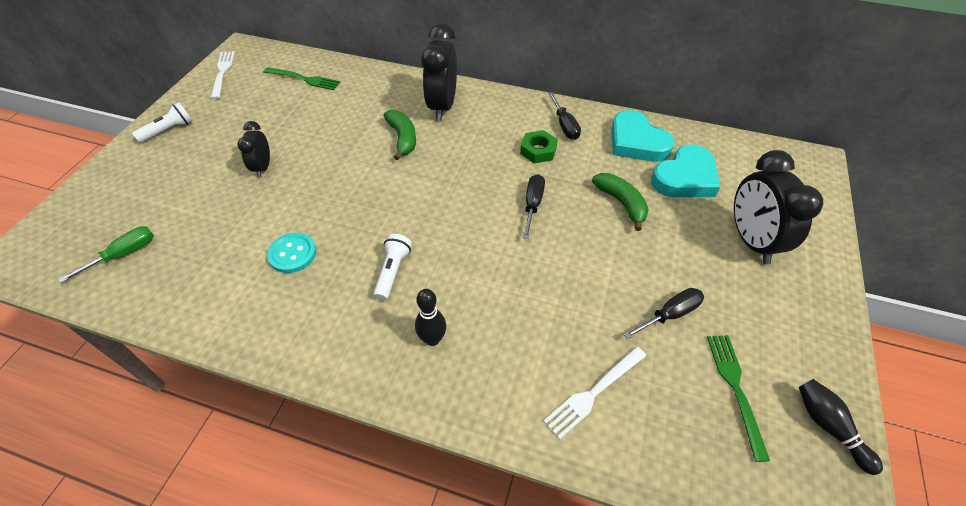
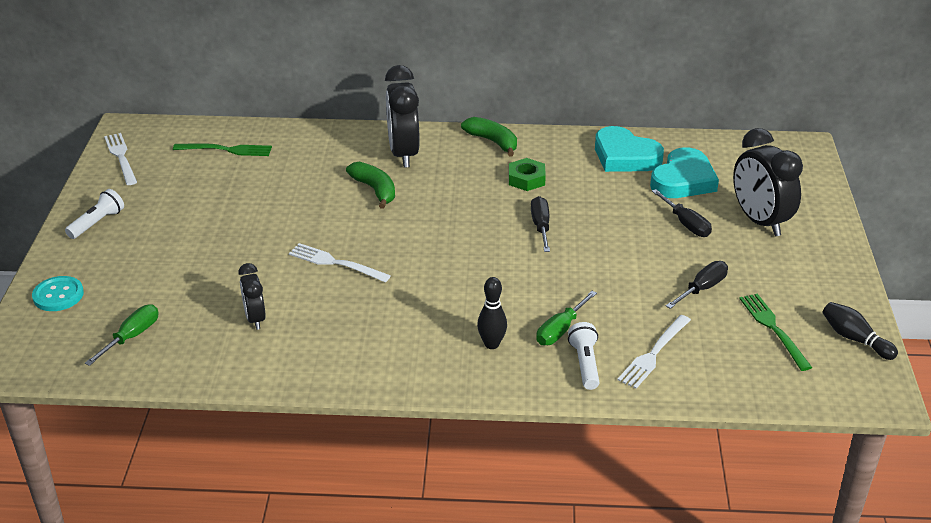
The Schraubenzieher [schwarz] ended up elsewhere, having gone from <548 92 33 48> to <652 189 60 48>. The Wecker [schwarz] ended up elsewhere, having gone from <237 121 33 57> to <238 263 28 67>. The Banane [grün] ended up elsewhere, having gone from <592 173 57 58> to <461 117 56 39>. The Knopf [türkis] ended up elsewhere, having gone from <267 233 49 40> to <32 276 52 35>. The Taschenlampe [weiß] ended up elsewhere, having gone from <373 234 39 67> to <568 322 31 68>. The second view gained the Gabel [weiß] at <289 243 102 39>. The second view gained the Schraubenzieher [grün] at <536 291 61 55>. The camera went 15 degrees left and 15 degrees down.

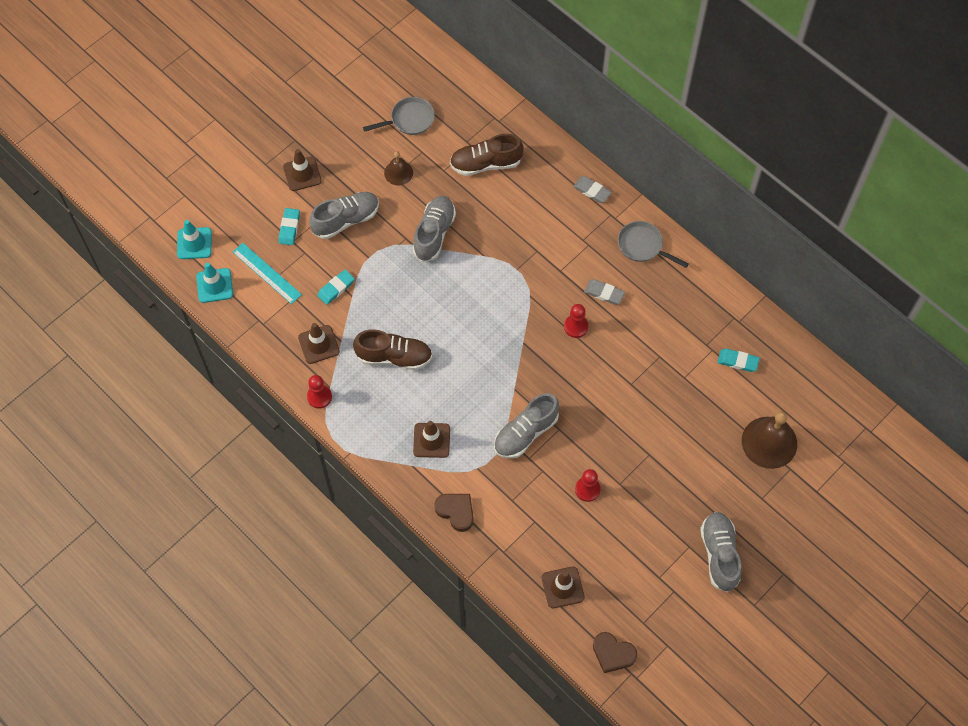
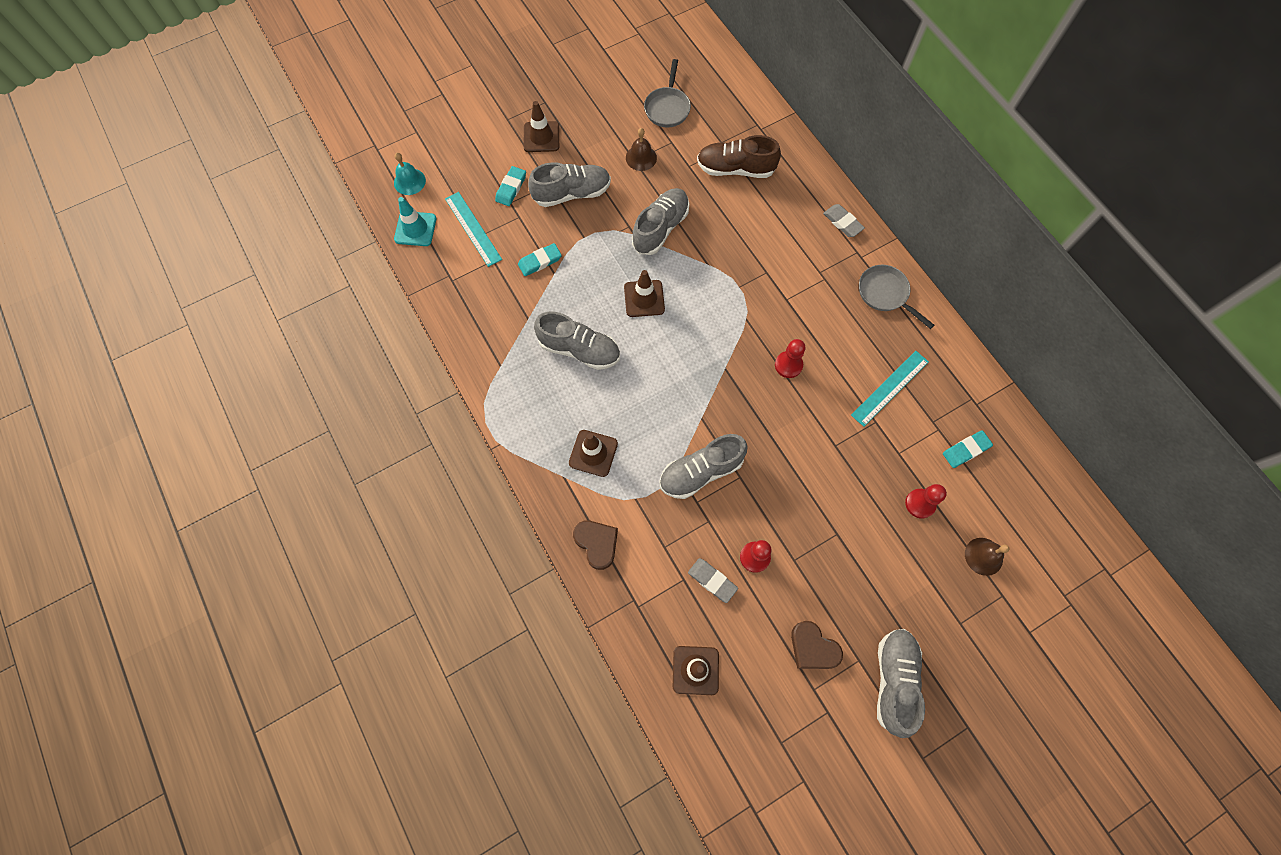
The Pfanne [grau] at <363 97 72 38> ended up facing another way, 105 degrees clockwise from before. Where the Leitkegel [türkis] stood at <177 220 35 39>, the Glocke [türkis] came to stand at <394 153 32 42>. The Radiergummi [grau] ended up elsewhere, having gone from <584 279 41 26> to <688 558 50 45>. The Leitkegel [braun] ended up elsewhere, having gone from <298 323 42 41> to <624 270 41 47>. What was the Schuh [braun] at <353 329 79 41> turned into the Schuh [grau] at <534 312 86 58>. The Radiergummi [türkis] at <717 349 43 23> ended up facing another way, 60 degrees counterclockwise from before. The Bauer [rot] ended up elsewhere, having gone from <307 375 25 33> to <905 484 42 35>. The size of the Glocke [braun] at <742 412 55 57> changed by a factor of 0.56. The Herz [braun] ended up elsewhere, having gone from <593 632 44 41> to <791 621 52 48>. The second view gained the Lineal [türkis] at <851 351 78 76>. The camera went 15 degrees right and 5 degrees up.

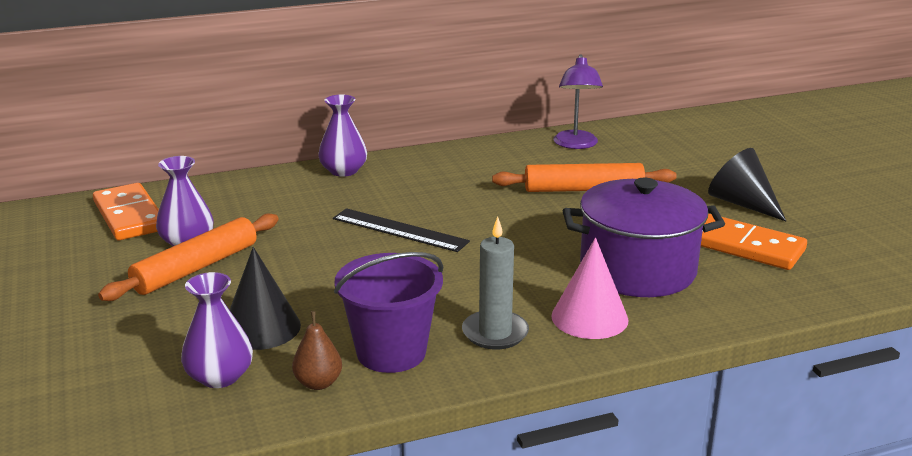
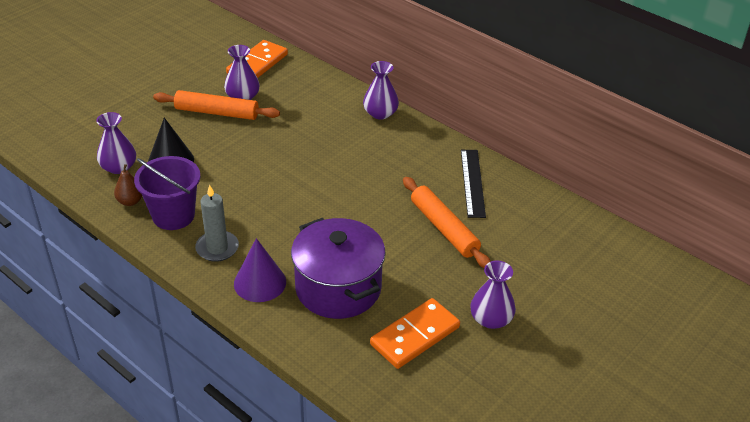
The second view lost the Lampe [lila] at <553 54 50 95>. Where the Kegel [schwarz] stood at <708 148 78 73>, the Vase [lila] came to stand at <470 261 46 68>. The Lineal [schwarz] ended up elsewhere, having gone from <333 208 137 44> to <461 150 25 68>. The Dominostein [orange] at <701 214 106 56> ended up facing another way, 45 degrees clockwise from before. What was the Kegel [rosa] at <551 238 77 101> turned into the Kegel [lila] at <234 238 52 64>. The camera went 60 degrees right and 15 degrees up.

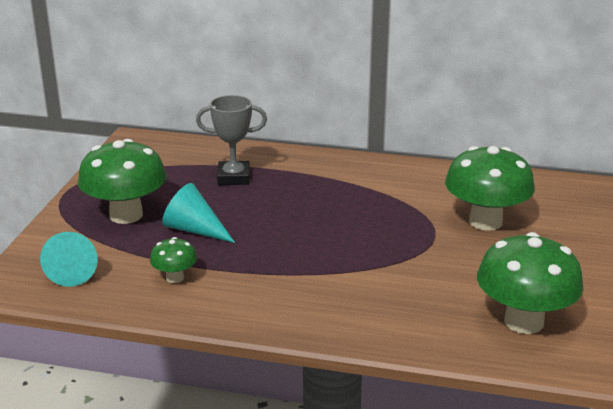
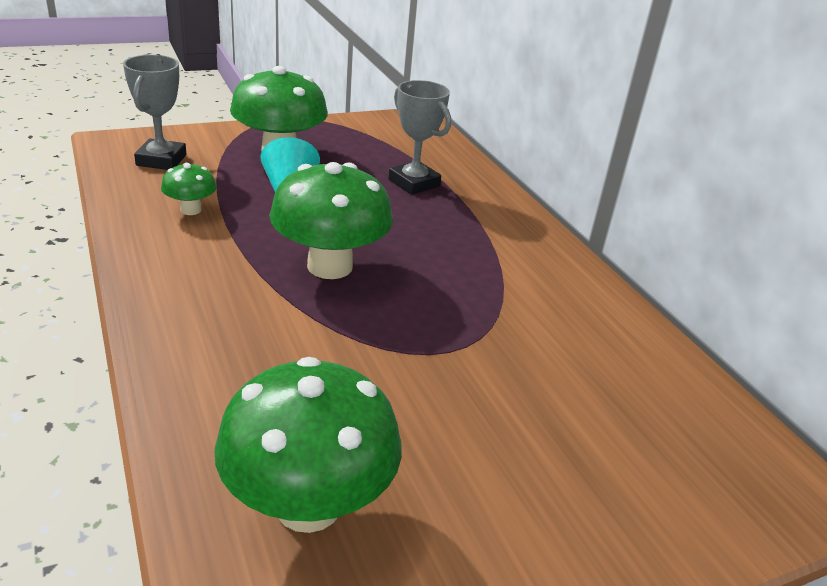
The Pilz [grün] ended up elsewhere, having gone from <445 146 90 85> to <269 162 124 117>. Where the Kegel [türkis] stood at <40 232 58 55>, the Pokal [grau] came to stand at <123 55 63 115>. The camera went 50 degrees right and 5 degrees up.

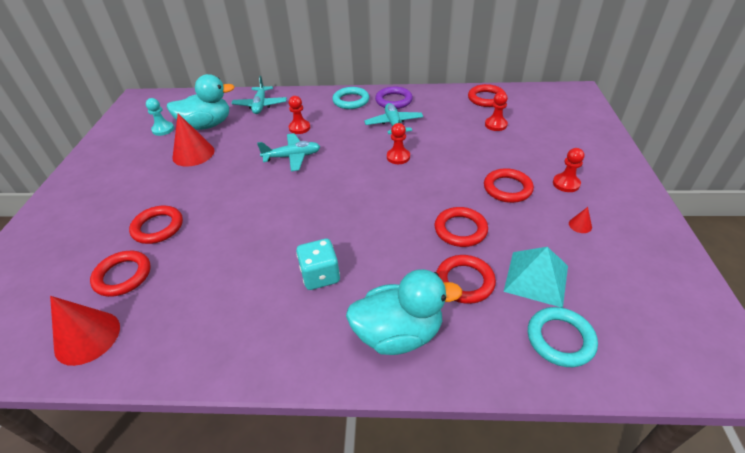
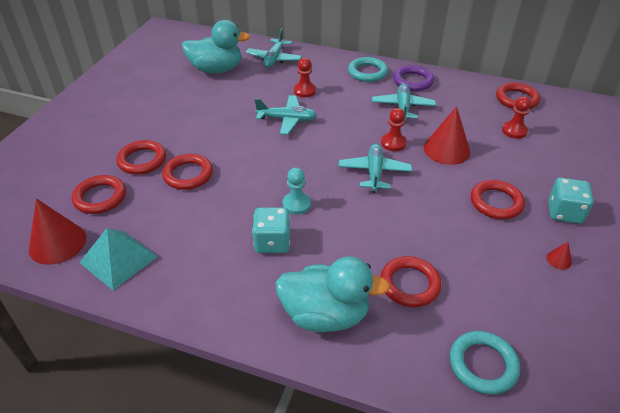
The Bauer [türkis] ended up elsewhere, having gone from <146 98 28 38> to <283 168 28 47>. The Kegel [rot] ended up elsewhere, having gone from <173 113 41 54> to <424 106 46 59>. Where the Bauer [rot] stood at <553 148 31 44>, the Spielwürfel [türkis] came to stand at <548 178 46 46>. The Ring [rot] ended up elsewhere, having gone from <435 207 53 40> to <162 154 51 36>. The Pyramide [türkis] ended up elsewhere, having gone from <504 247 64 61> to <79 228 79 62>. The second view gained the Flugzeug [türkis] at <338 144 74 49>. The camera went 15 degrees right and 0 degrees up.

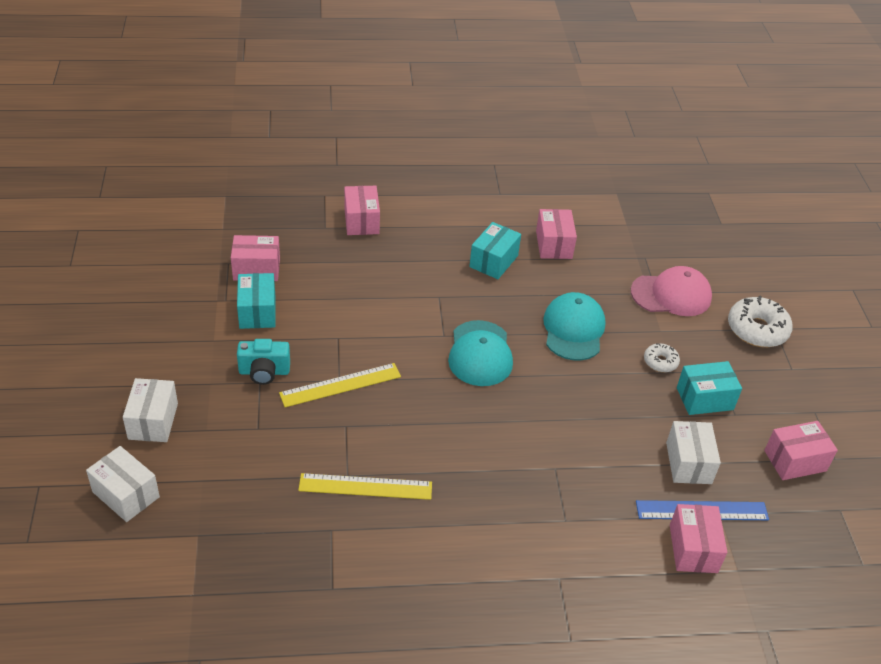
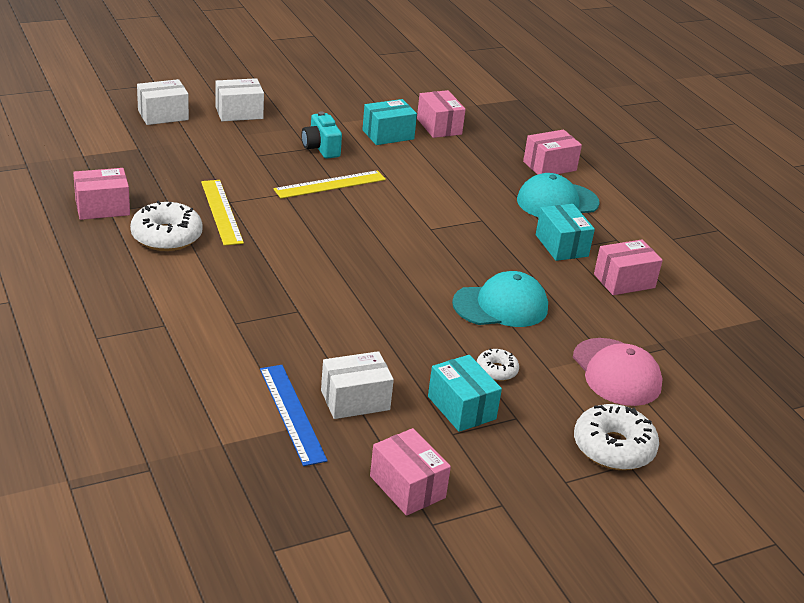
The Schachtel [türkis] at <469 222 52 57> ended up facing another way, 60 degrees clockwise from before. The Kappe [türkis] ended up elsewhere, having gone from <448 320 65 66> to <517 173 83 44>. The Lineal [gelb] at <279 363 122 44> ended up facing another way, 75 degrees counterclockwise from before. The Schachtel [weiß] at <86 446 74 76> ended up facing another way, 45 degrees clockwise from before. The Schachtel [rosa] ended up elsewhere, having gone from <670 504 57 69> to <73 168 57 52>. The second view gained the Donut [weiß] at <130 200 73 51>. The camera went 70 degrees right and 10 degrees down.

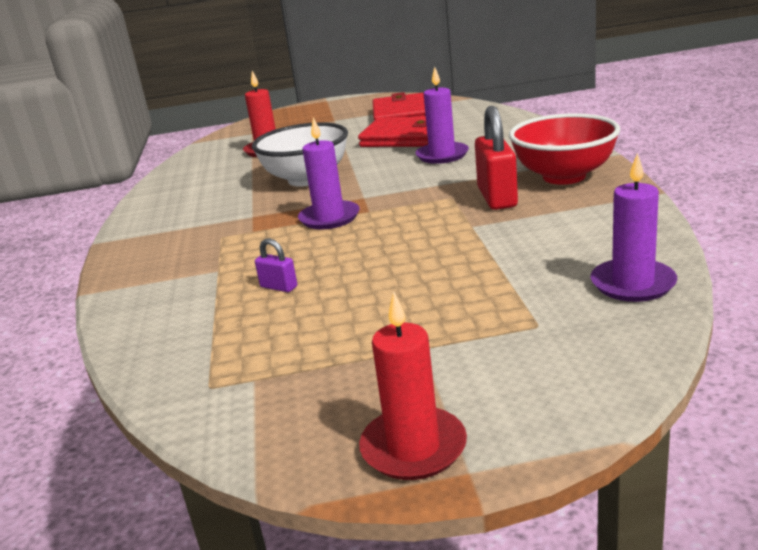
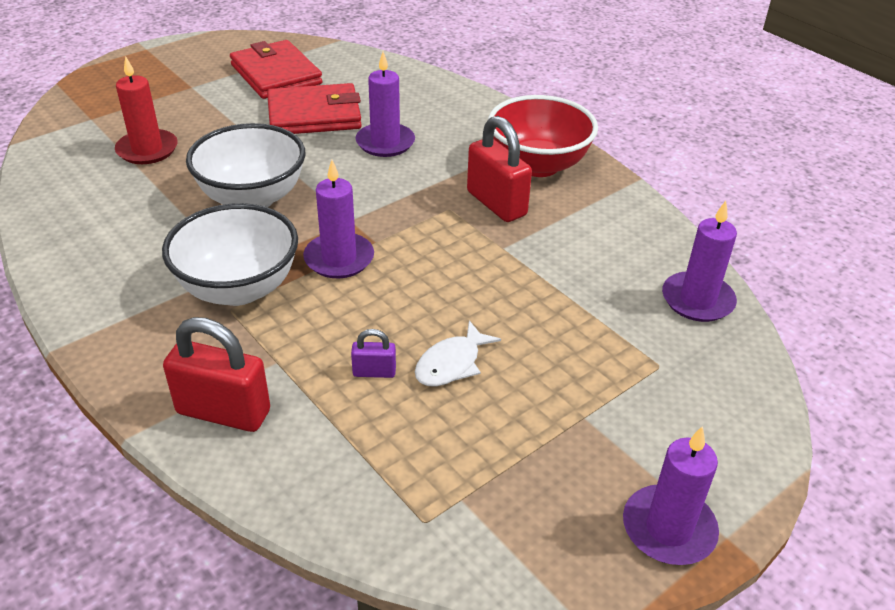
What was the Kerze [rot] at <359 292 108 188> turned into the Kerze [lila] at <623 426 96 139>. The second view gained the Schüssel [weiß] at <162 203 136 103>. The second view gained the Vorhängeschloss [rot] at <163 317 107 115>. The second view gained the Fisch [weiß] at <415 320 86 66>. The camera went 35 degrees left and 15 degrees up.

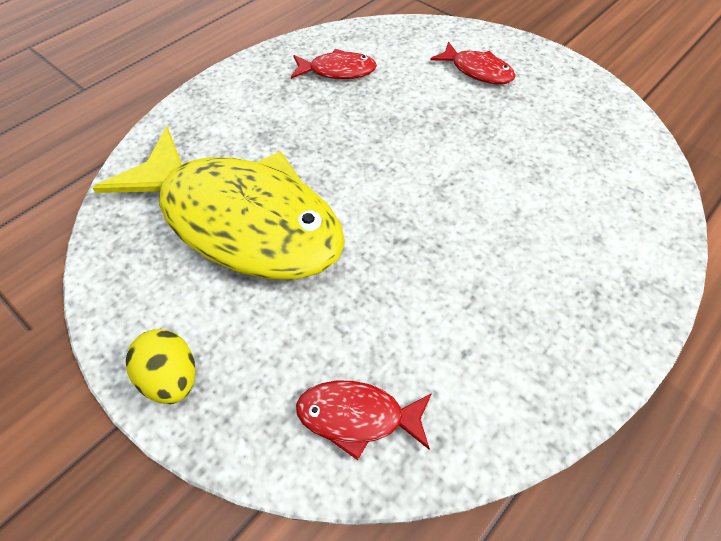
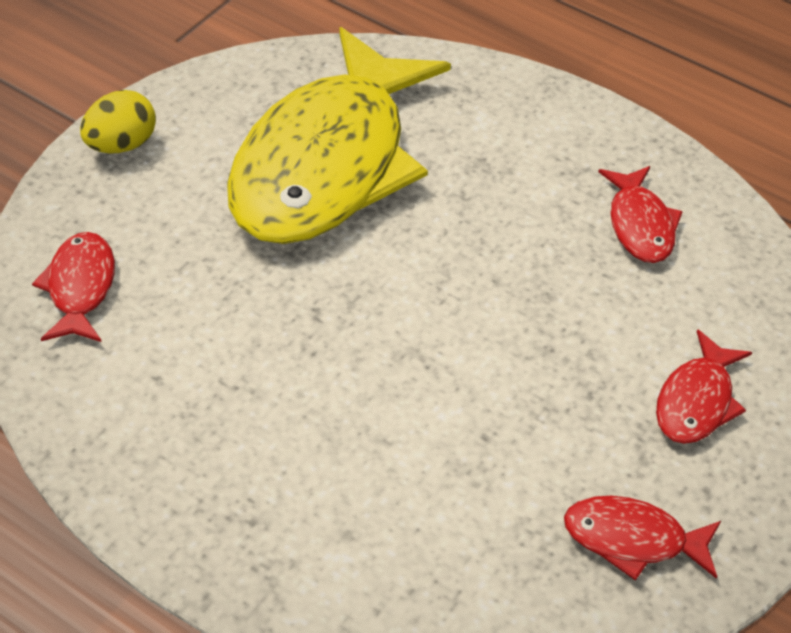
The second view gained the Fisch [rot] at <564 496 157 85>. The camera went 80 degrees right and 5 degrees down.

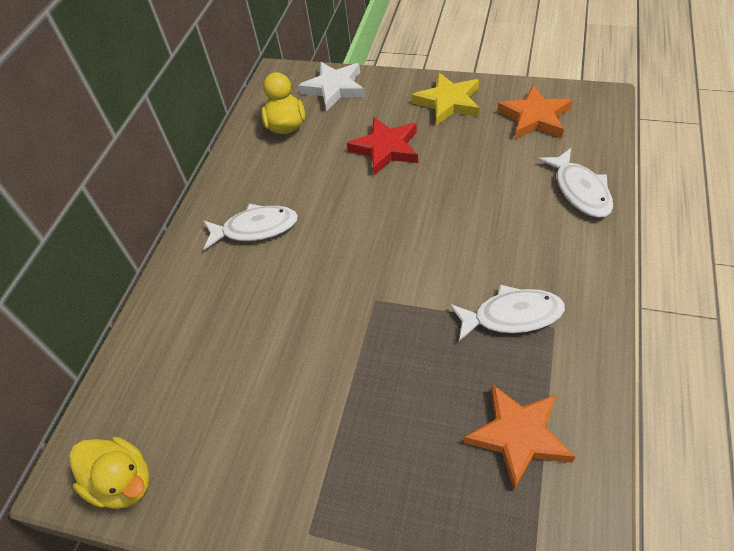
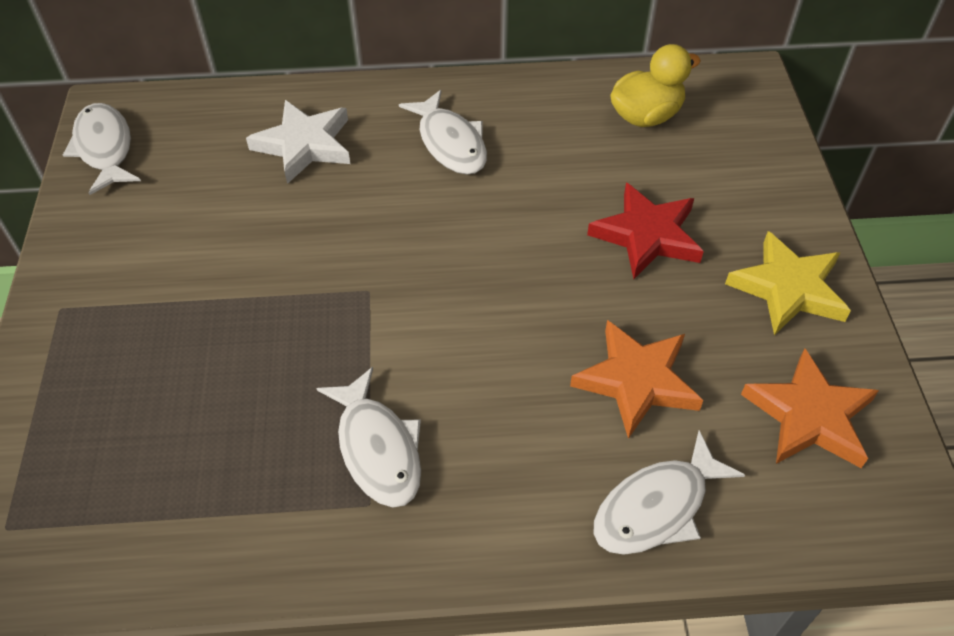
The Stern [weiß] ended up elsewhere, having gone from <298 62 67 49> to <246 100 104 84>. The Stern [orange] ended up elsewhere, having gone from <464 384 111 106> to <570 320 133 119>. Where the Ente [gelb] stood at <70 436 80 73>, the Fisch [weiß] came to stand at <63 103 78 92>. The camera went 65 degrees right and 0 degrees up.

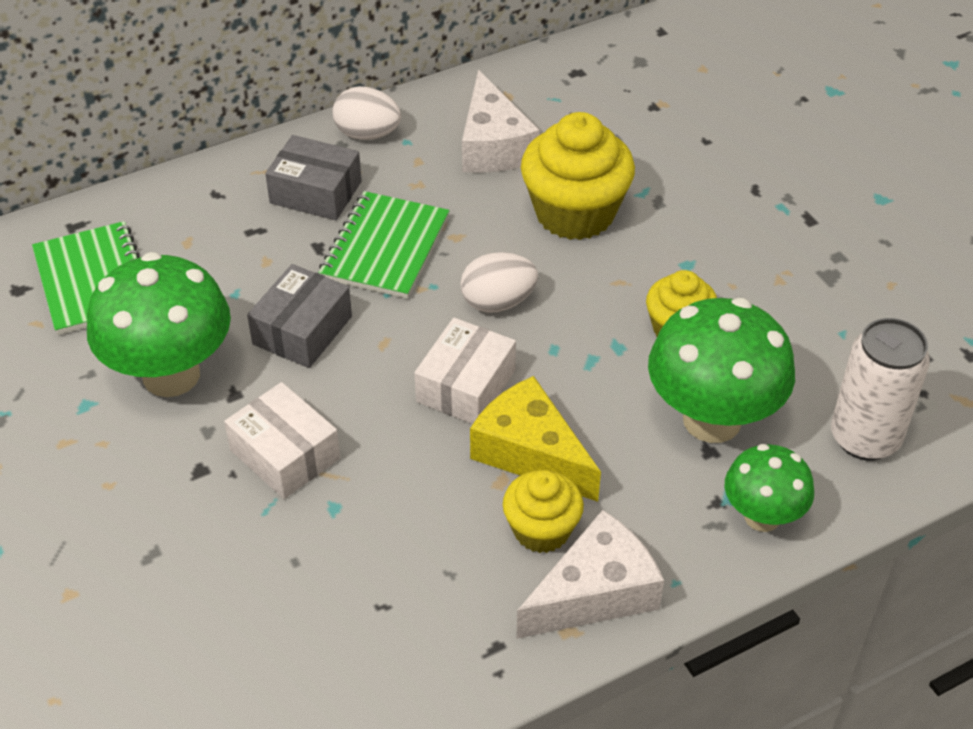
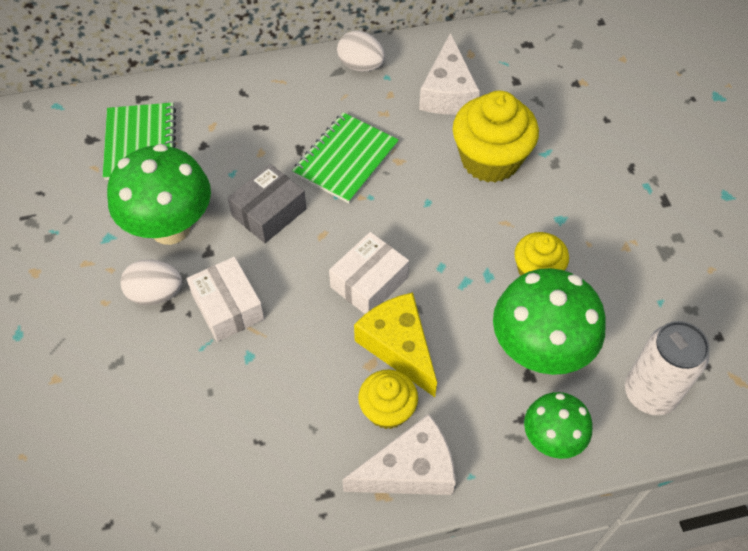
The second view lost the Schachtel [grau] at <265 135 97 85>. The Ei [weiß] ended up elsewhere, having gone from <460 252 78 61> to <120 260 63 45>. The camera went 15 degrees right and 10 degrees up.

